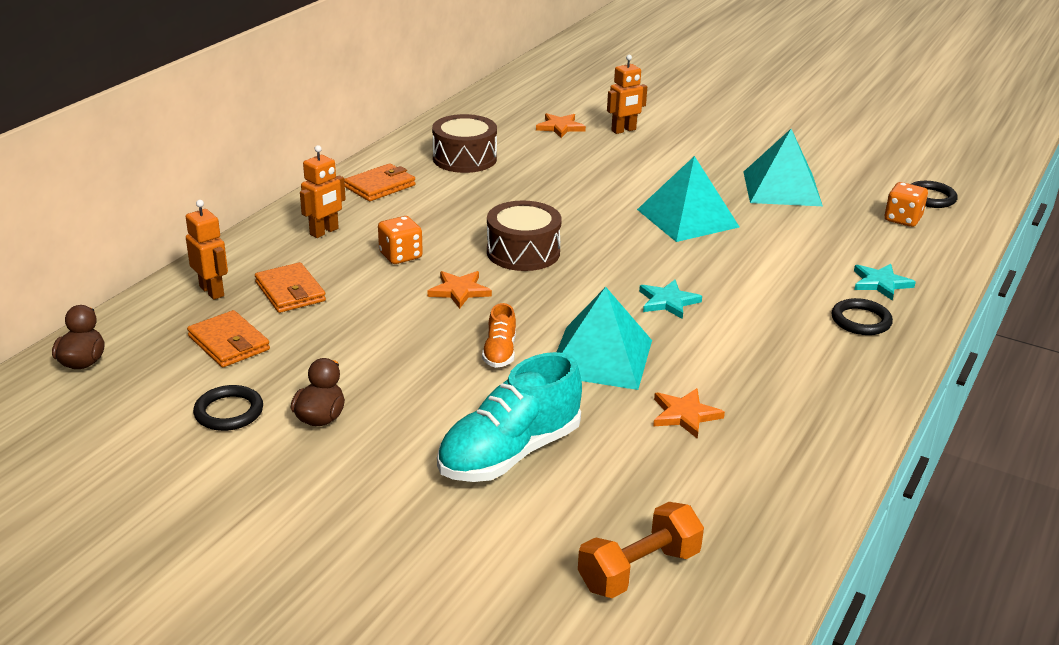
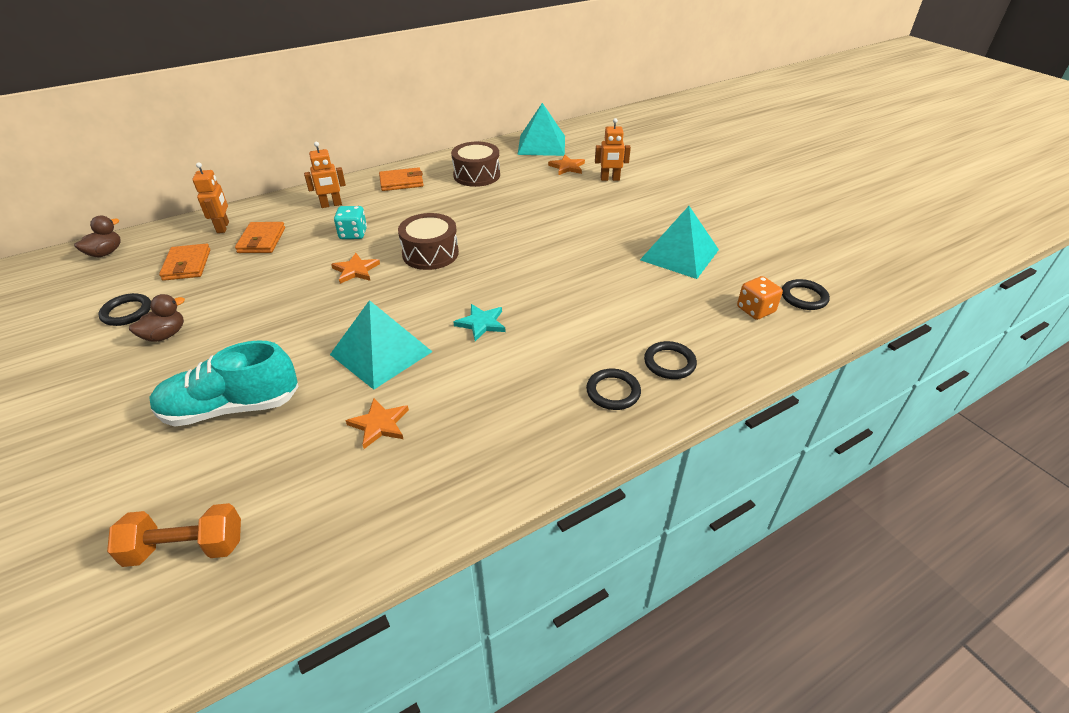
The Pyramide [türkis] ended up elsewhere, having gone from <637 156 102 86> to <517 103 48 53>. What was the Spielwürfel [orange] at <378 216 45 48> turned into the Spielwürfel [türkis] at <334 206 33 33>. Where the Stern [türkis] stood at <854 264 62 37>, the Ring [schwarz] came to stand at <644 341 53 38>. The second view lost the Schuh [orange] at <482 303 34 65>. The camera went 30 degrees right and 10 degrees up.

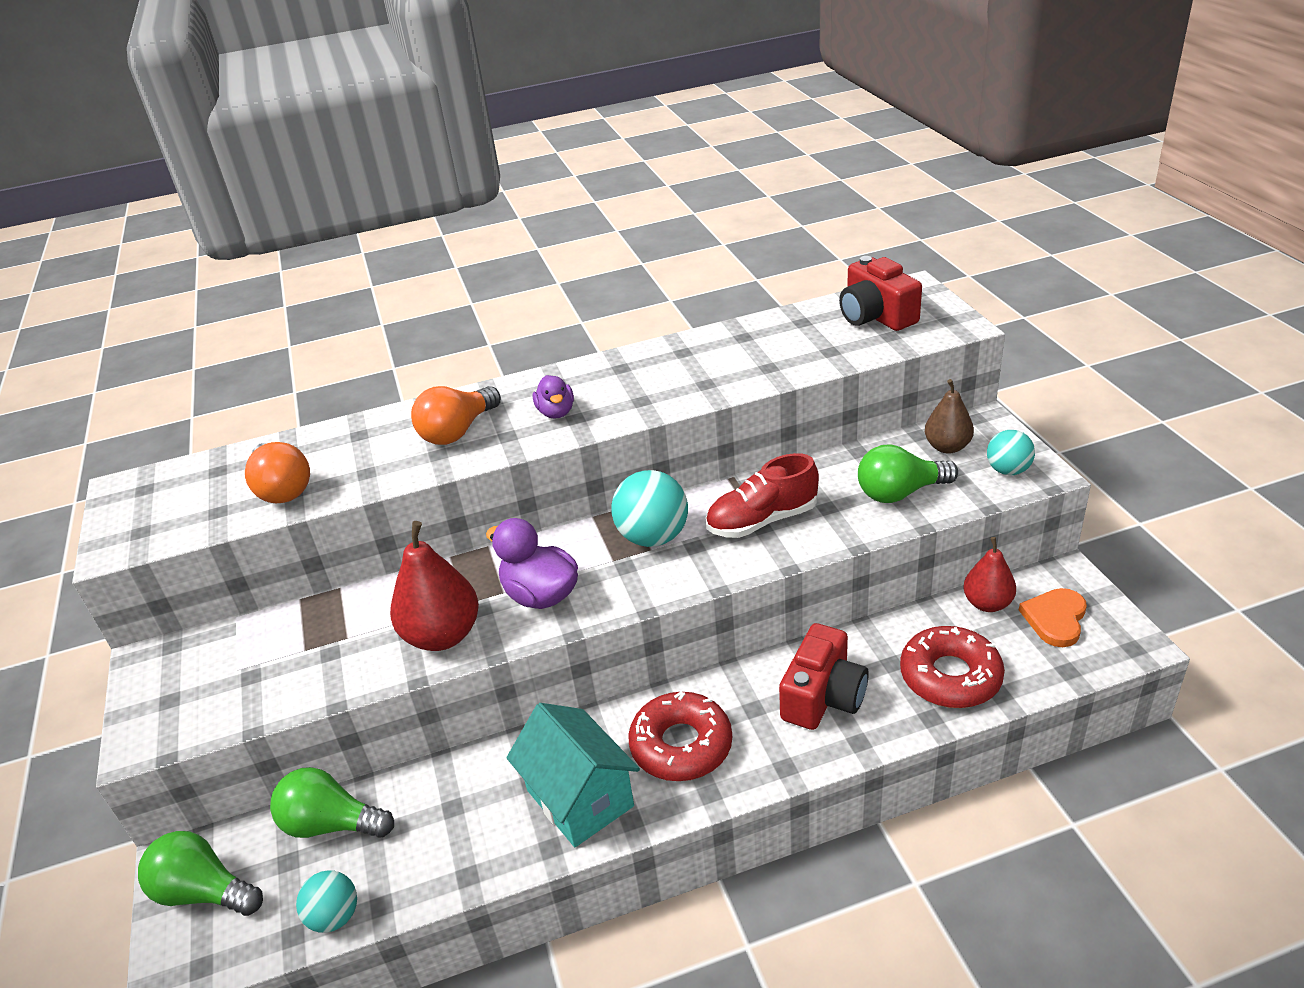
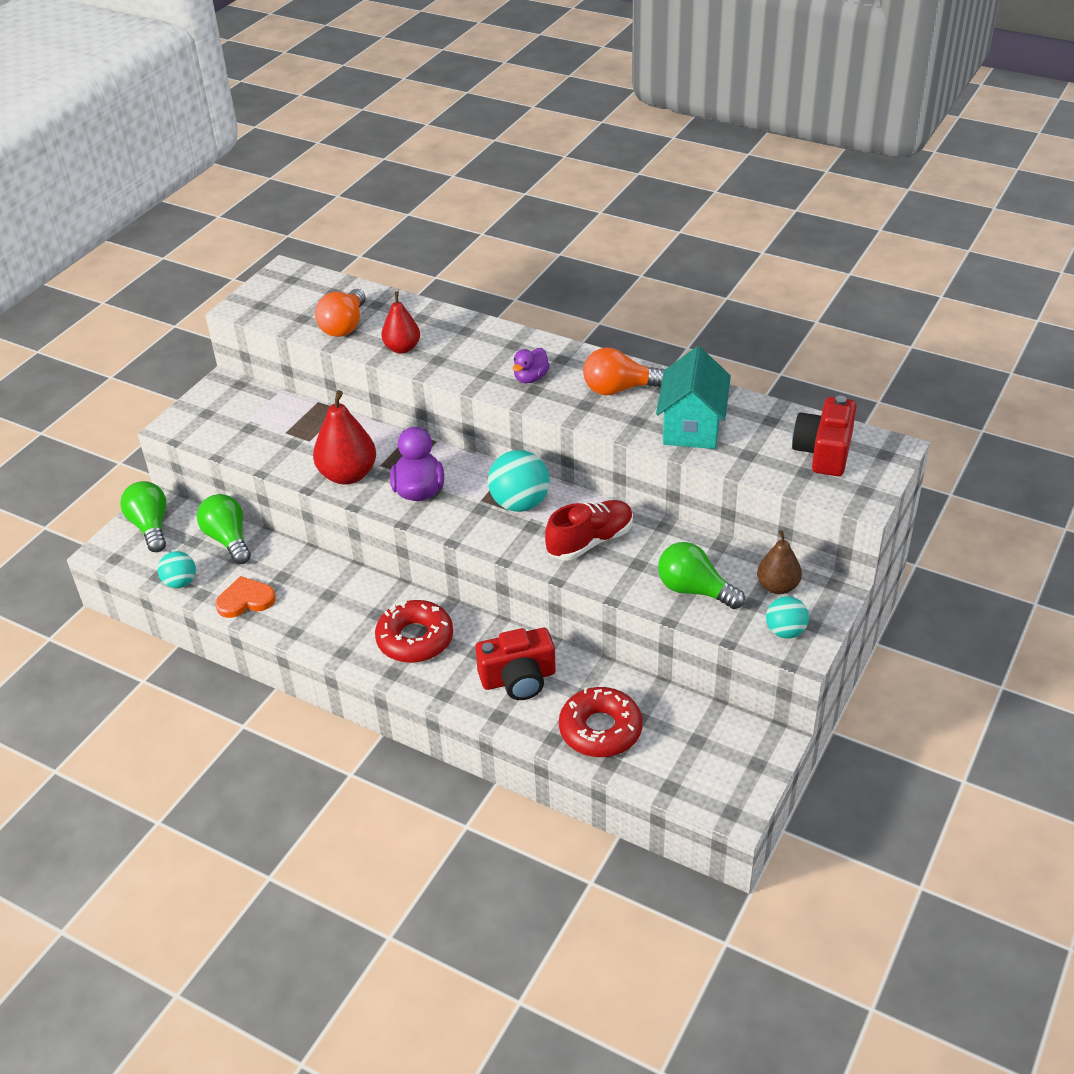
The Glühbirne [orange] ended up elsewhere, having gone from <411 386 90 59> to <583 347 81 48>. The Schuh [rot] at <706 453 113 85> ended up facing another way, 120 degrees clockwise from before. The Birne [rot] ended up elsewhere, having gone from <963 537 53 75> to <381 291 39 63>. The Herz [orange] ended up elsewhere, having gone from <1019 588 68 59> to <215 576 61 42>. The Haus [türkis] ended up elsewhere, having gone from <506 703 134 144> to <656 346 75 103>. The camera went 45 degrees right and 5 degrees up.

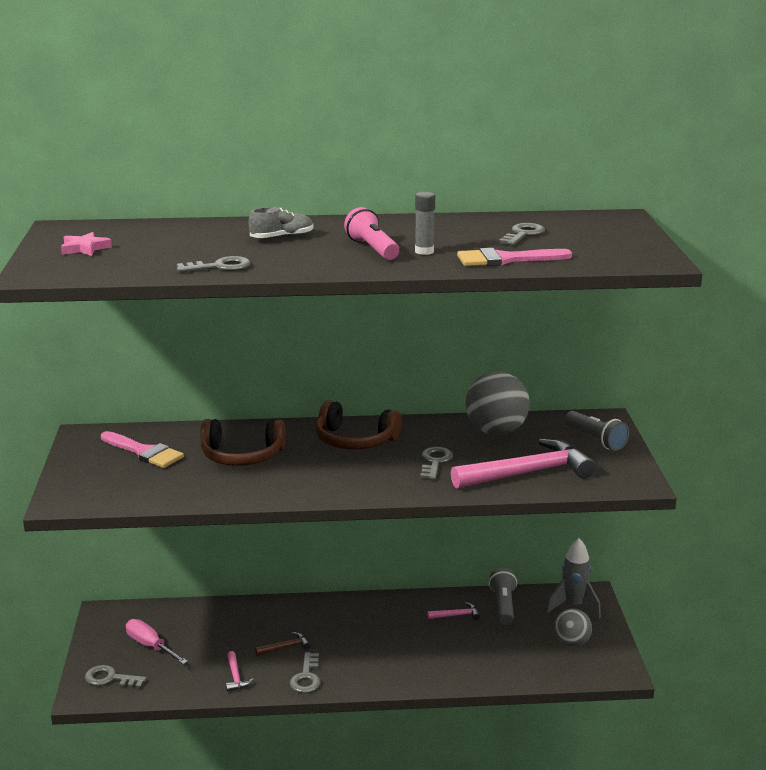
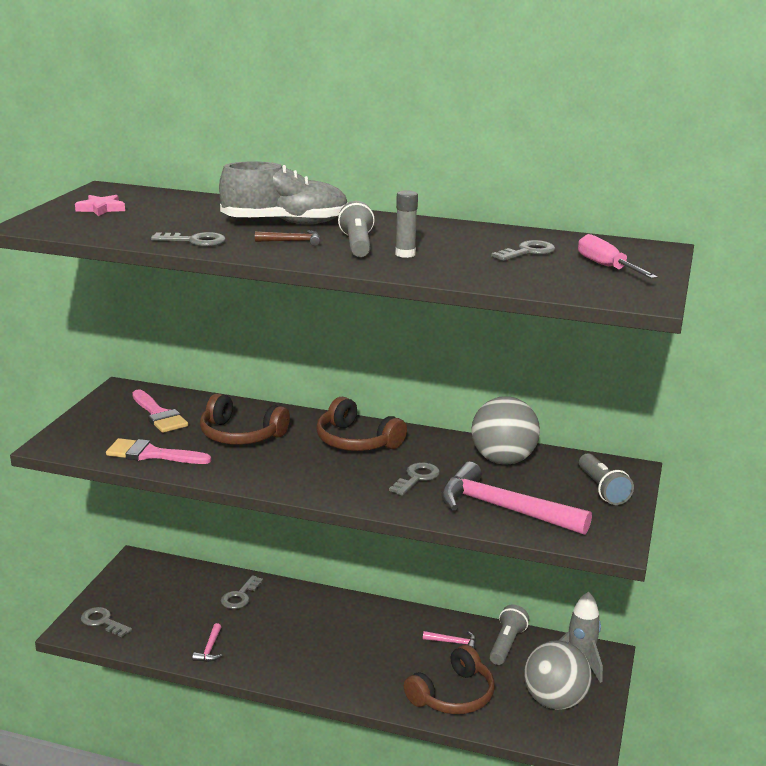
The size of the Schuh [grau] at <249 207 64 31> changed by a factor of 1.85. What was the Taschenlampe [rosa] at <344 207 55 53> turned into the Taschenlampe [grau] at <338 201 37 56>. The Pinsel [rosa] ended up elsewhere, having gone from <457 248 115 18> to <106 438 105 26>. The Hammer [rosa] at <451 439 145 50> ended up facing another way, 150 degrees counterclockwise from before. The size of the Ball [grau] at <554 608 38 39> changed by a factor of 1.64. The Schraubenzieher [rosa] ended up elsewhere, having gone from <126 619 62 45> to <578 234 80 45>. The Hammer [braun] ended up elsewhere, having gone from <255 632 56 24> to <255 230 65 16>. The Schlüssel [grau] ended up elsewhere, having gone from <290 652 31 41> to <221 575 42 34>. The second view gained the Kopfhörer [braun] at <404 645 91 69>. The camera went 20 degrees right and 0 degrees up.

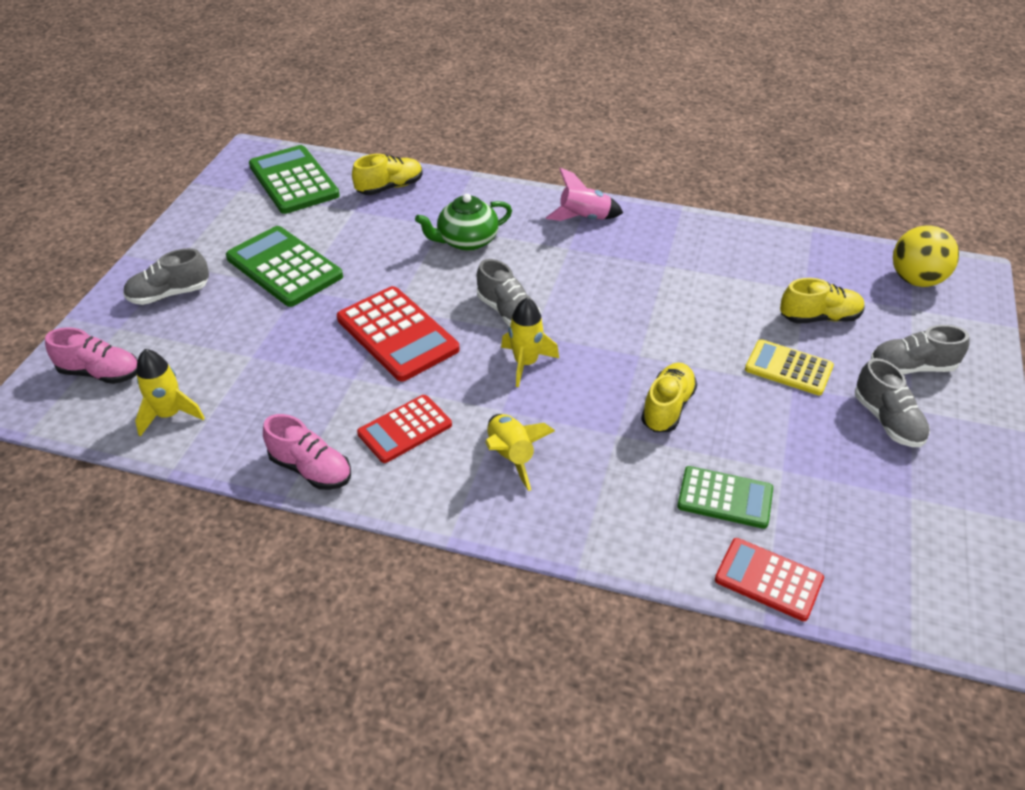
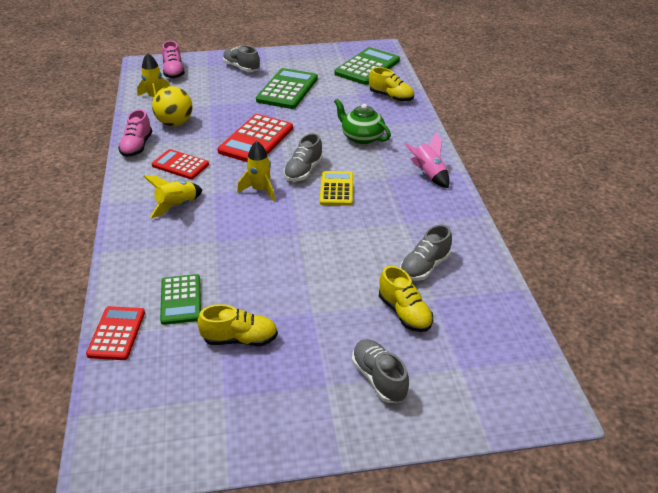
The Ball [gelb] ended up elsewhere, having gone from <893 225 66 62> to <152 86 40 40>. The Taschenrechner [gelb] ended up elsewhere, having gone from <745 339 89 56> to <320 171 33 35>. The Schuh [grau] ended up elsewhere, having gone from <855 358 75 89> to <400 225 52 56>. The Schuh [gelb] ended up elsewhere, having gone from <641 363 56 69> to <197 304 81 42>. The camera went 65 degrees right and 5 degrees down.

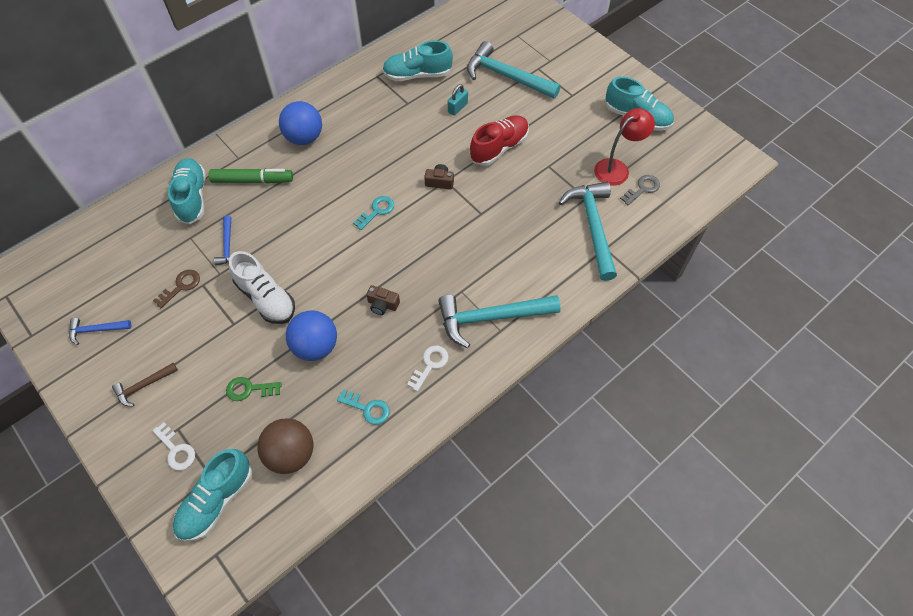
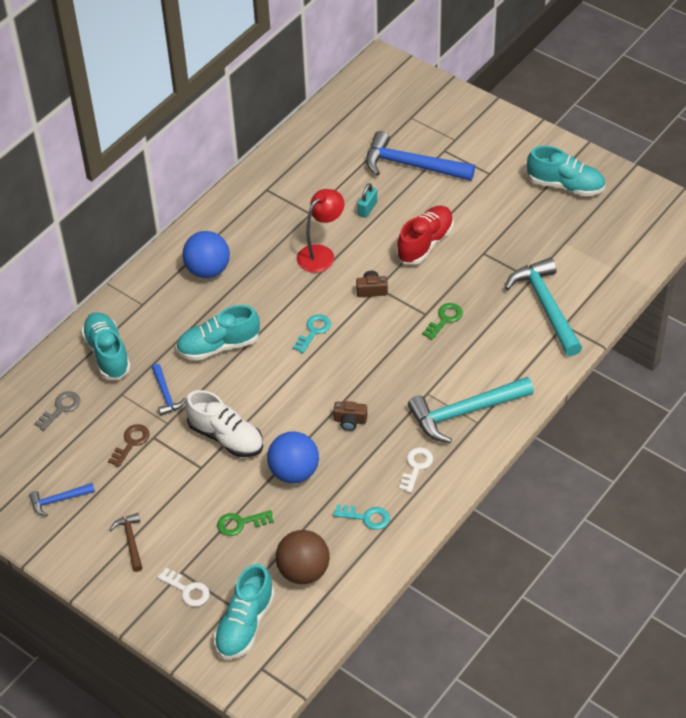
The Schuh [türkis] ended up elsewhere, having gone from <382 41 71 40> to <176 305 84 56>. What was the Hammer [türkis] at <467 41 94 58> turned into the Hammer [blau] at <366 131 109 50>. The Lampe [rot] ended up elsewhere, having gone from <594 108 61 78> to <297 189 47 84>. The second view lost the Filzstift [grün] at <208 168 85 16>. The Schlüssel [grau] ended up elsewhere, having gone from <620 175 40 30> to <34 391 46 40>. The Hammer [braun] at <112 363 66 43> ended up facing another way, 120 degrees clockwise from before. The second view gained the Schlüssel [grün] at <422 303 41 37>. The camera went 10 degrees left and 10 degrees down.

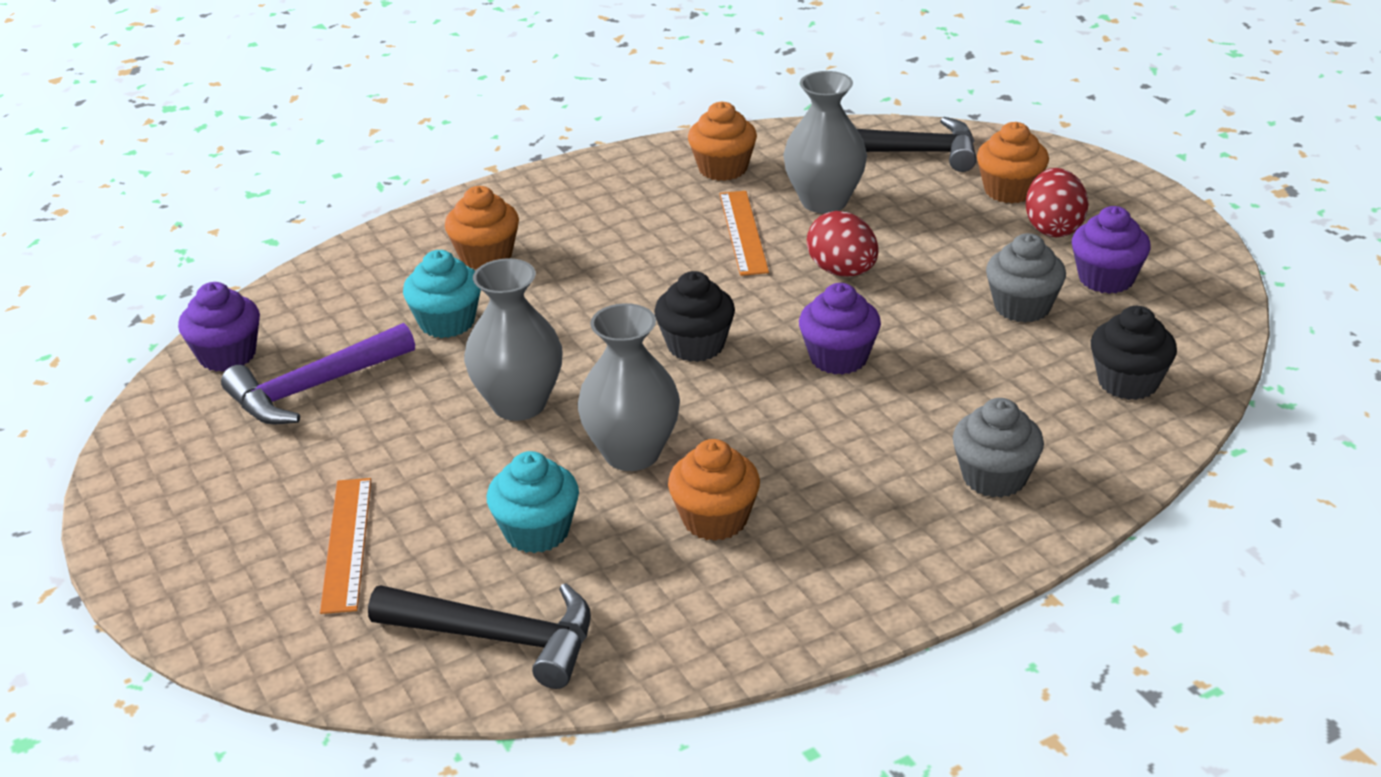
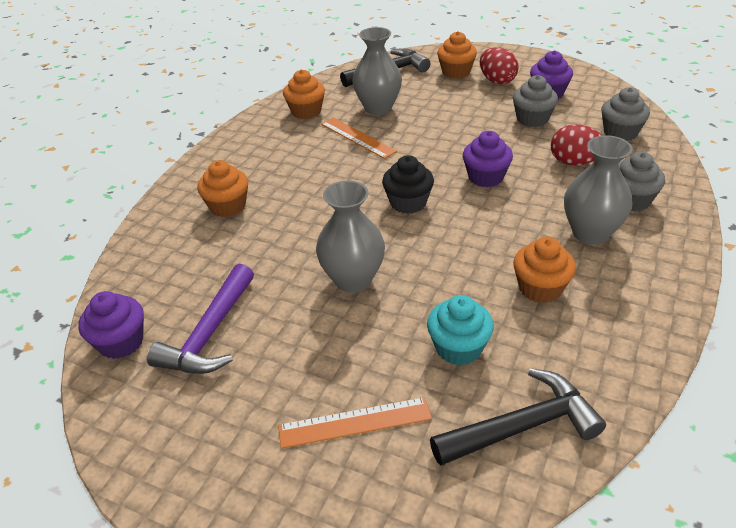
The Ei [rot] ended up elsewhere, having gone from <807 211 72 65> to <551 124 51 41>. The second view lost the Muffin [türkis] at <403 250 78 88>. The Vase [grau] ended up elsewhere, having gone from <577 303 103 168> to <564 135 69 110>. What was the Muffin [schwarz] at <1091 306 86 94> turned into the Muffin [grau] at <601 87 49 54>. The Lineal [orange] at <320 478 51 136> ended up facing another way, 60 degrees counterclockwise from before. The camera went 35 degrees left and 5 degrees up.

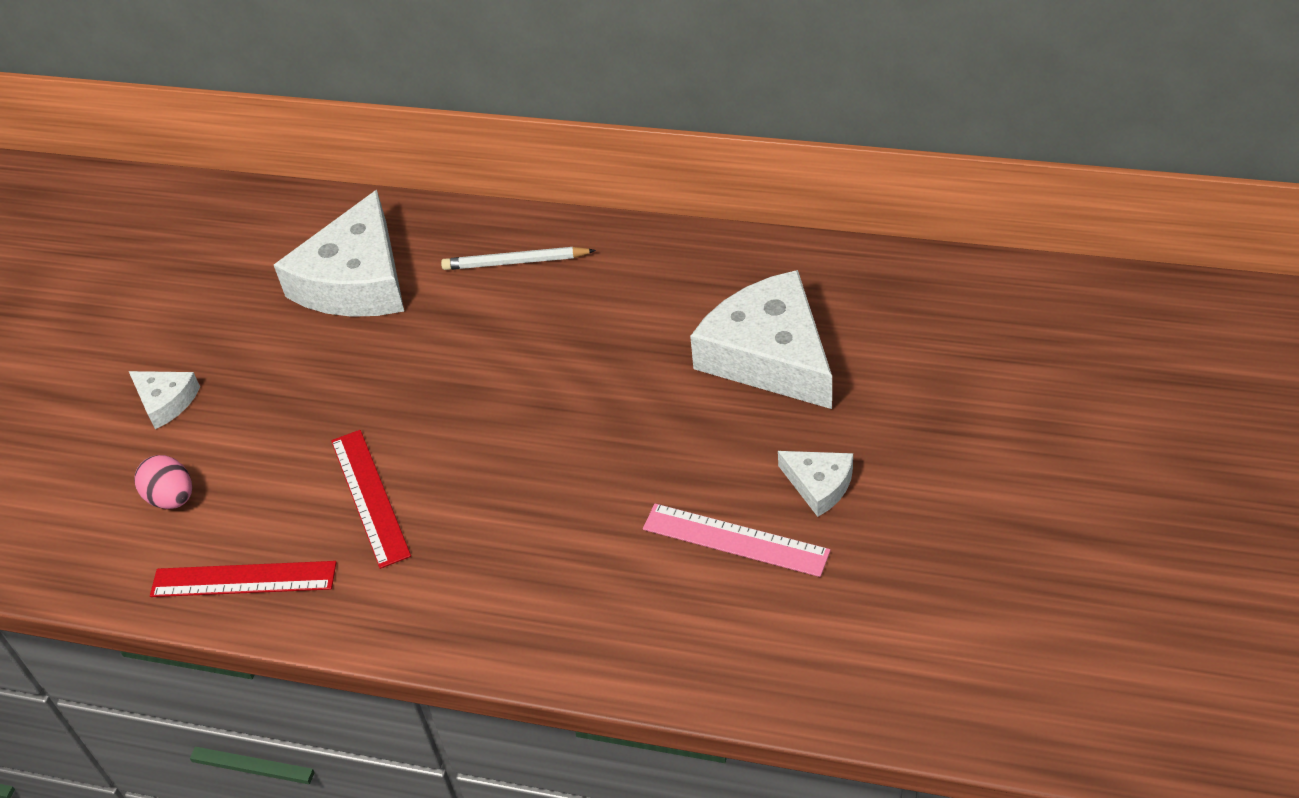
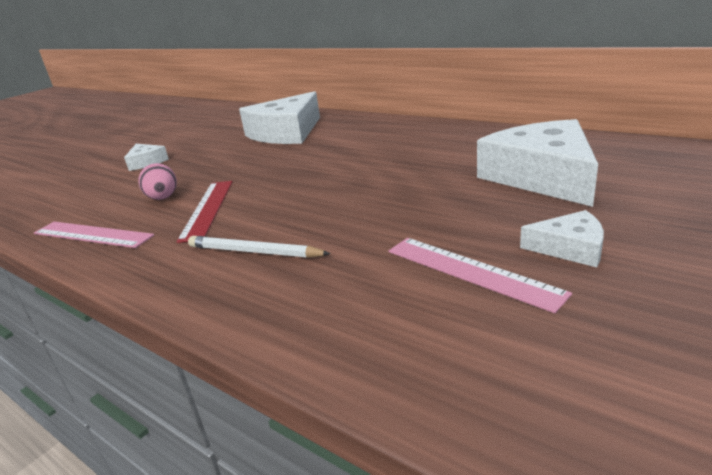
The Bleistift [weiß] ended up elsewhere, having gone from <441 247 155 23> to <188 236 143 22>. The Käse [weiß] at <778 451 75 66> ended up facing another way, 45 degrees counterclockwise from before. The Ei [rosa] ended up elsewhere, having gone from <134 455 58 54> to <139 163 38 37>. What was the Lineal [rot] at <150 561 187 36> turned into the Lineal [rosa] at <34 222 120 26>. The camera went 20 degrees right and 20 degrees down.

